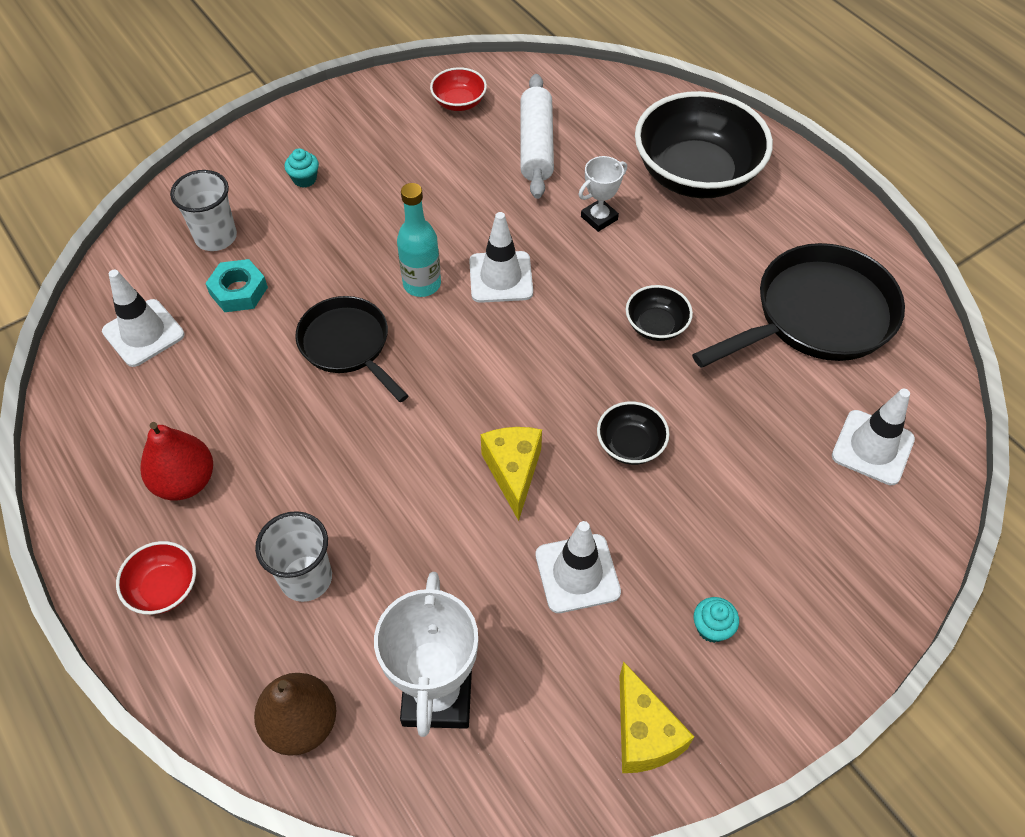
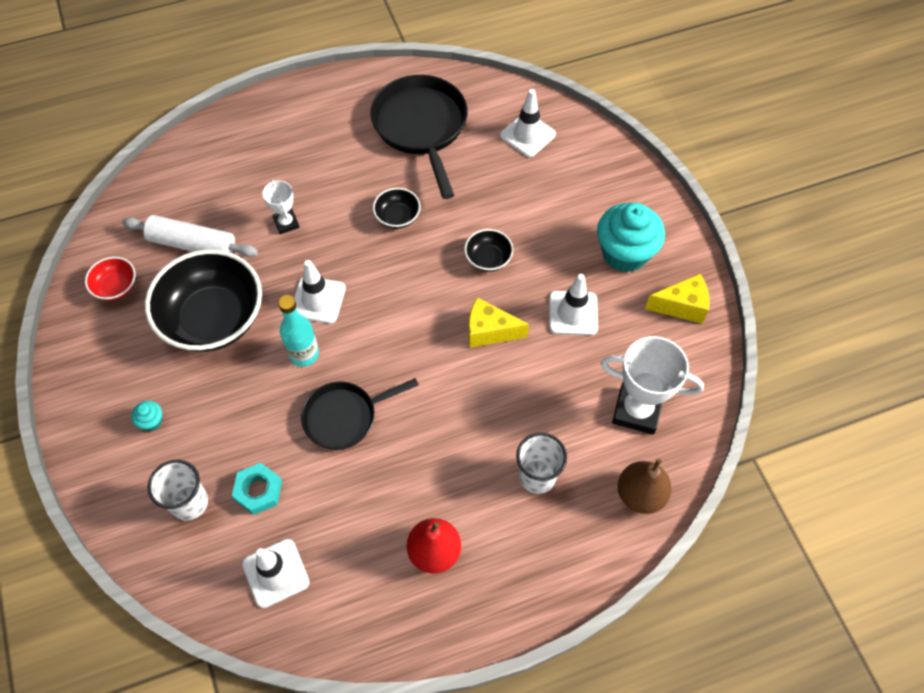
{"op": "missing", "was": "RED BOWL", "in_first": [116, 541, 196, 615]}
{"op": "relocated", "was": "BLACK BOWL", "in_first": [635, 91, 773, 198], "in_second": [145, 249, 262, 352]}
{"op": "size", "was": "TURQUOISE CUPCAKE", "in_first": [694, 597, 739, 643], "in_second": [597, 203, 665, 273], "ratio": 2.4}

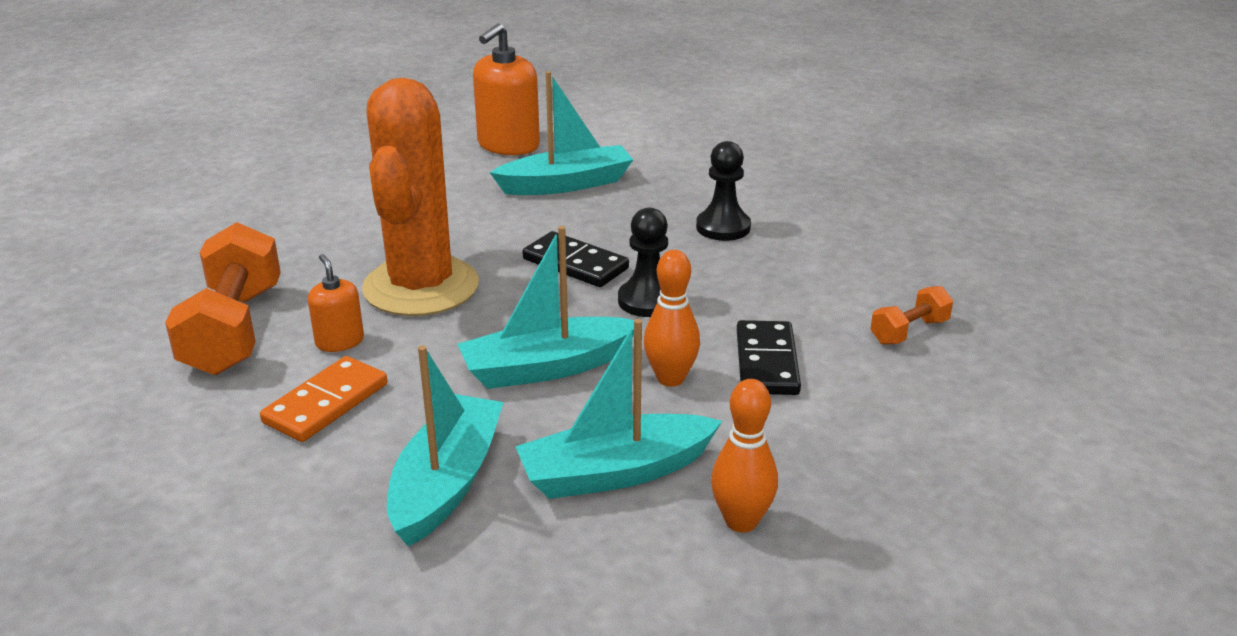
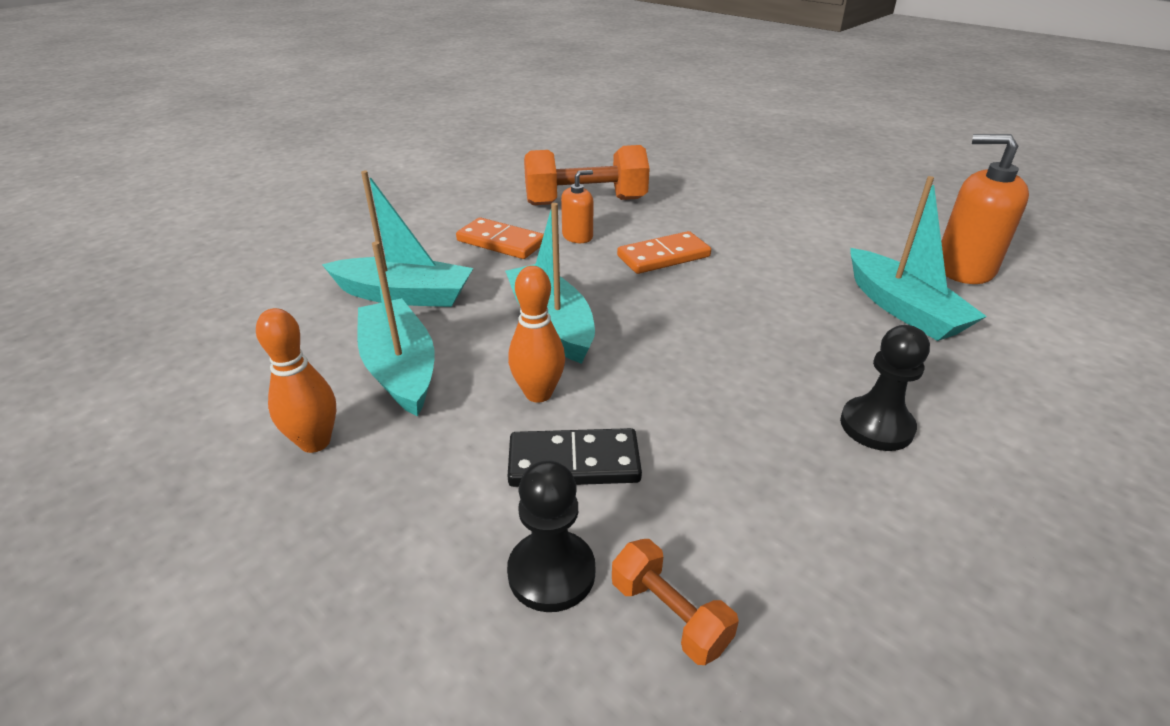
{"op": "missing", "was": "BLACK DOMINO", "in_first": [522, 231, 629, 287]}
{"op": "relocated", "was": "BLACK PAWN", "in_first": [618, 208, 668, 317], "in_second": [507, 460, 595, 612]}
{"op": "exchanged", "was": "ORANGE CACTUS", "now": "ORANGE DOMINO", "in_first": [362, 78, 479, 316], "in_second": [617, 231, 711, 274]}

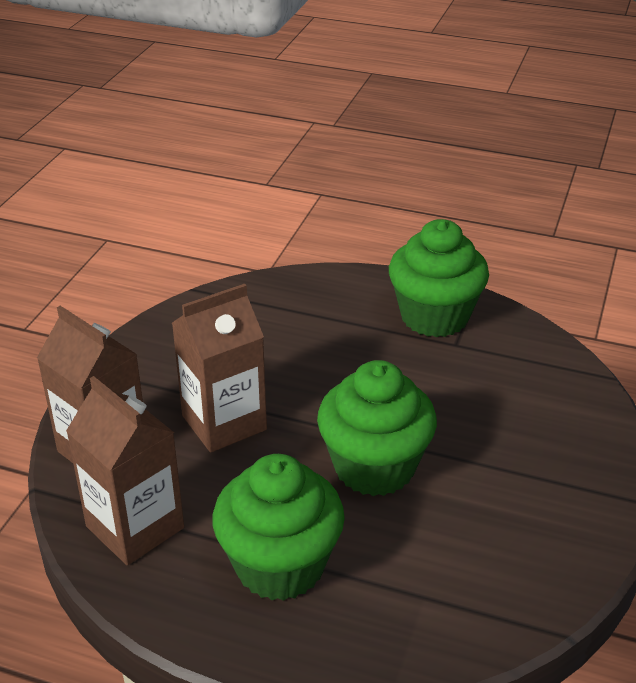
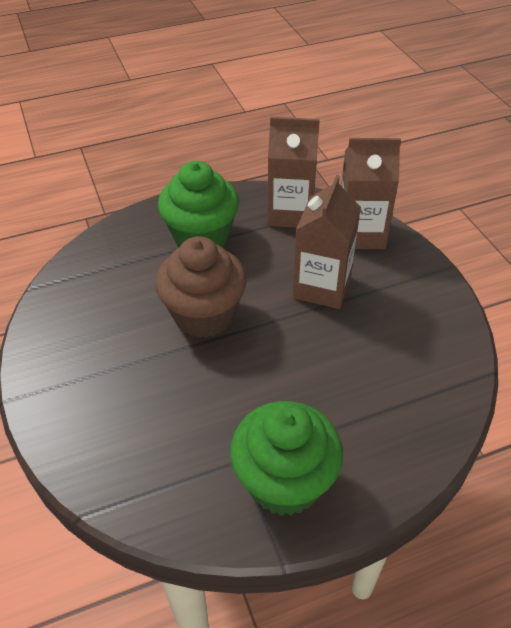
{"op": "colour", "was": "GREEN CUPCAKE", "now": "BROWN CUPCAKE", "in_first": [317, 360, 437, 496], "in_second": [155, 236, 247, 338]}

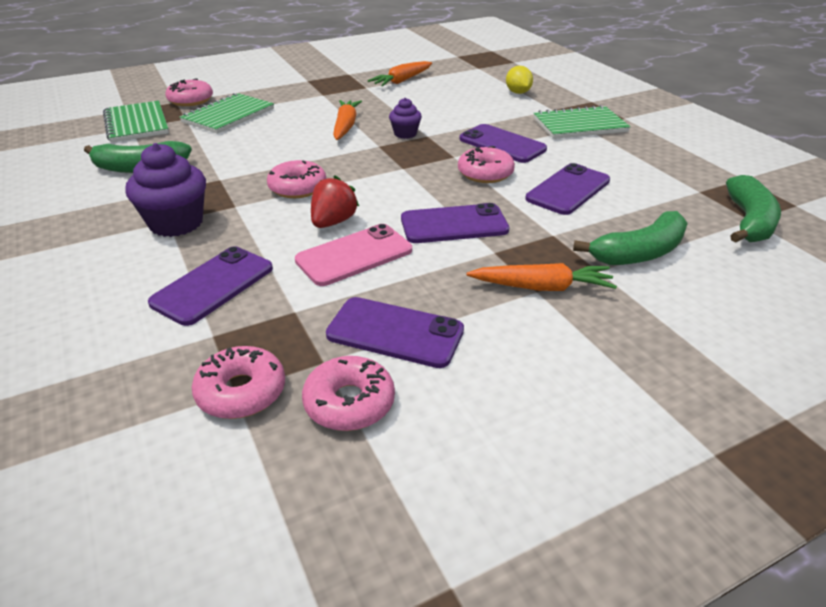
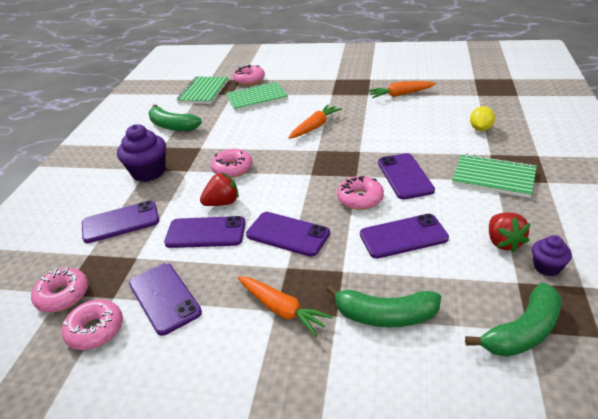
{"op": "appeared", "now": "RED STRAWBERRY", "in_second": [489, 213, 531, 253]}
{"op": "relocated", "was": "PURPLE CUPCAKE", "in_first": [389, 98, 422, 139], "in_second": [532, 235, 572, 276]}
{"op": "colour", "was": "PINK PHONE", "now": "PURPLE PHONE", "in_first": [295, 224, 412, 286], "in_second": [164, 216, 246, 248]}

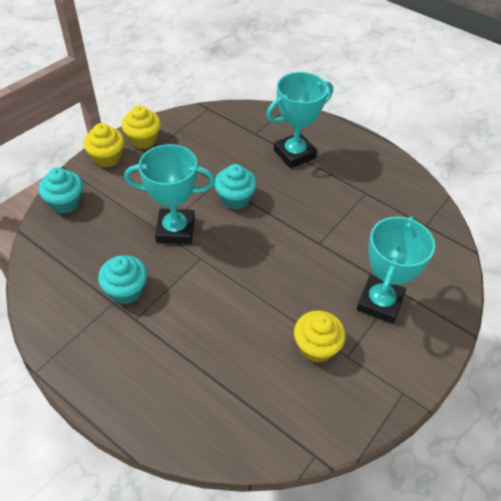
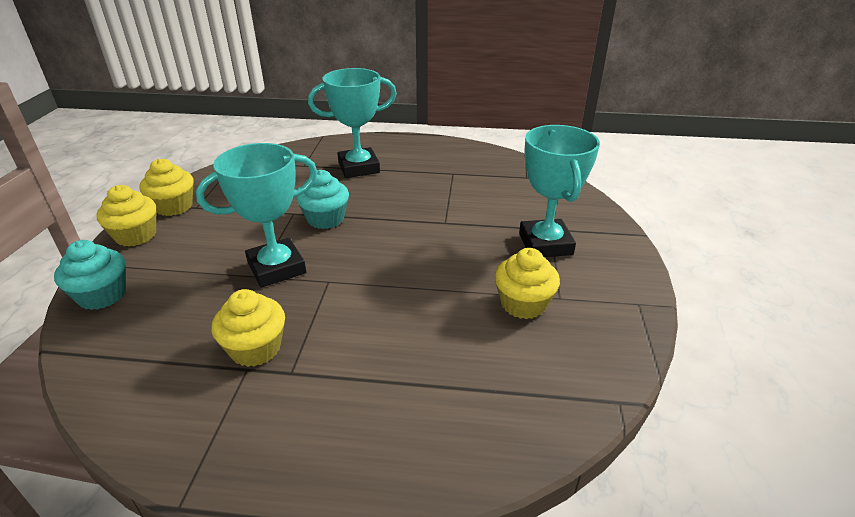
{"op": "colour", "was": "TURQUOISE CUPCAKE", "now": "YELLOW CUPCAKE", "in_first": [98, 255, 147, 304], "in_second": [212, 289, 285, 367]}
{"op": "spun", "was": "TURQUOISE TROPHY", "in_first": [267, 72, 333, 168], "in_second": [308, 68, 397, 178], "clockwise": 45}

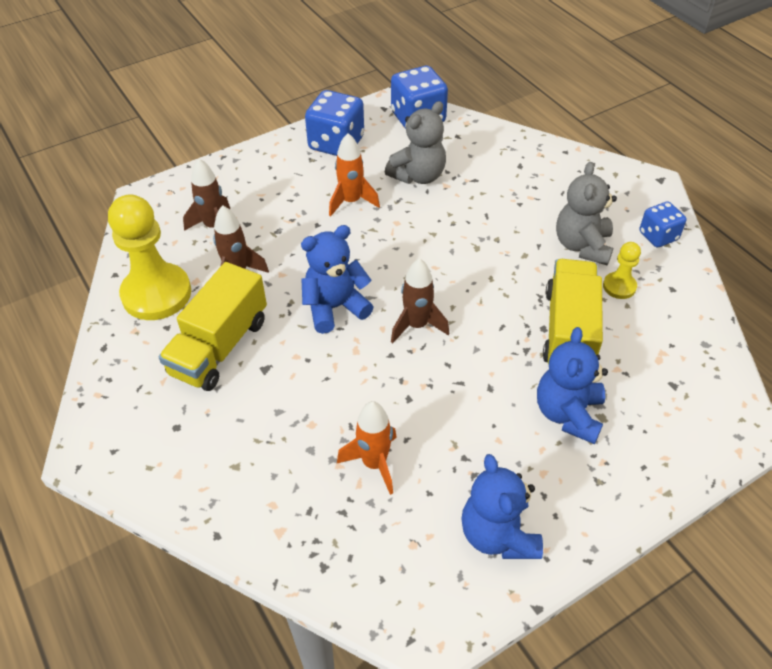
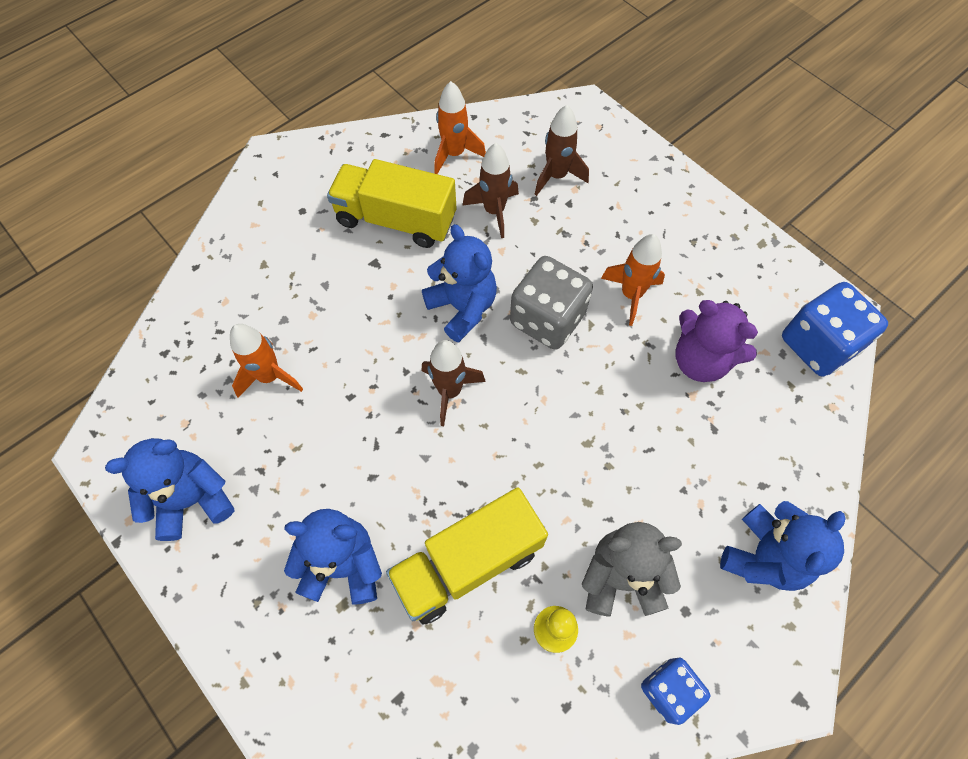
{"op": "missing", "was": "BLUE DICE", "in_first": [305, 90, 364, 156]}
{"op": "appeared", "now": "GREY DICE", "in_second": [510, 256, 593, 350]}
{"op": "appeared", "now": "BLUE TEDDY BEAR", "in_second": [720, 501, 846, 591]}
{"op": "exchanged", "was": "YELLOW PAWN", "now": "ORANGE ROCKET", "in_first": [108, 195, 191, 320], "in_second": [434, 81, 486, 174]}
{"op": "colour", "was": "GREY TEDDY BEAR", "now": "PURPLE TEDDY BEAR", "in_first": [385, 101, 446, 184], "in_second": [675, 300, 758, 382]}
{"op": "spun", "was": "YELLOW TRUCK", "in_first": [543, 259, 603, 364], "in_second": [386, 487, 548, 624], "clockwise": 150}

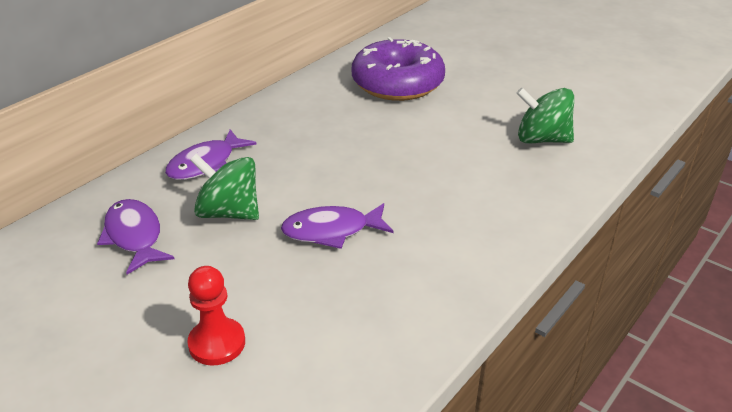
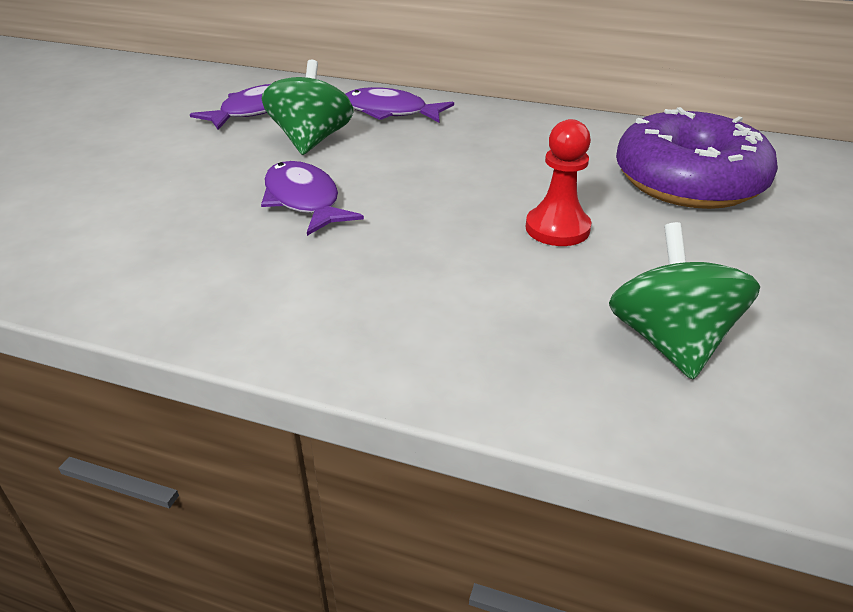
{"op": "relocated", "was": "RED PAWN", "in_first": [187, 266, 245, 366], "in_second": [526, 119, 591, 246]}

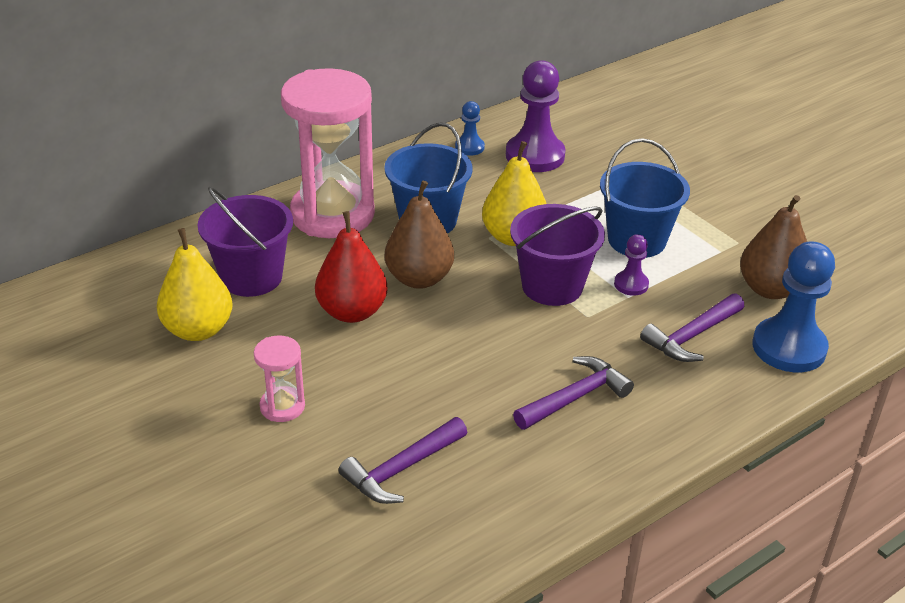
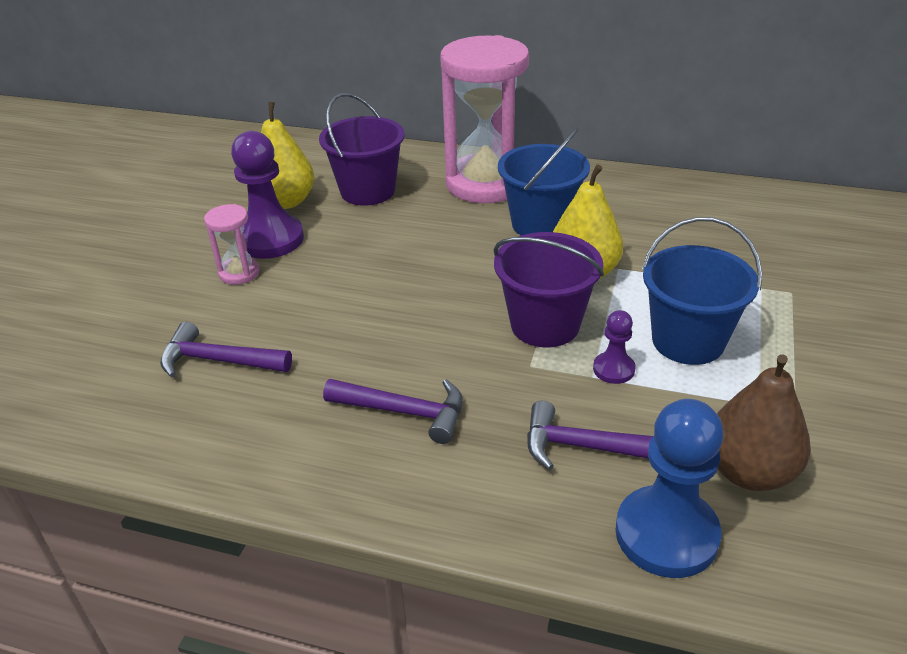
{"op": "missing", "was": "RED PEAR", "in_first": [315, 211, 387, 323]}
{"op": "missing", "was": "BROWN PEAR", "in_first": [385, 181, 454, 289]}
{"op": "missing", "was": "BLUE PAWN", "in_first": [455, 101, 485, 156]}
{"op": "relocated", "was": "PURPLE PAWN", "in_first": [506, 60, 566, 172], "in_second": [231, 131, 304, 259]}

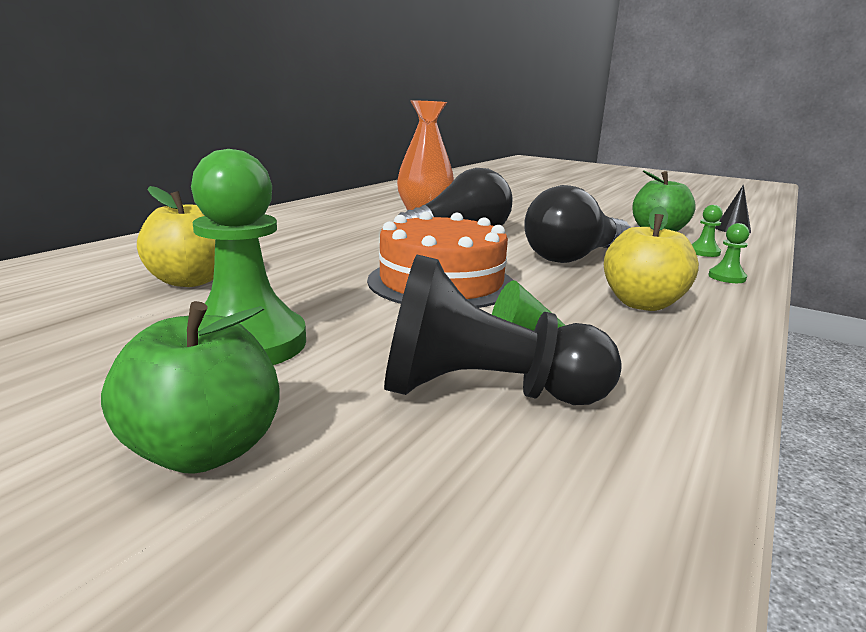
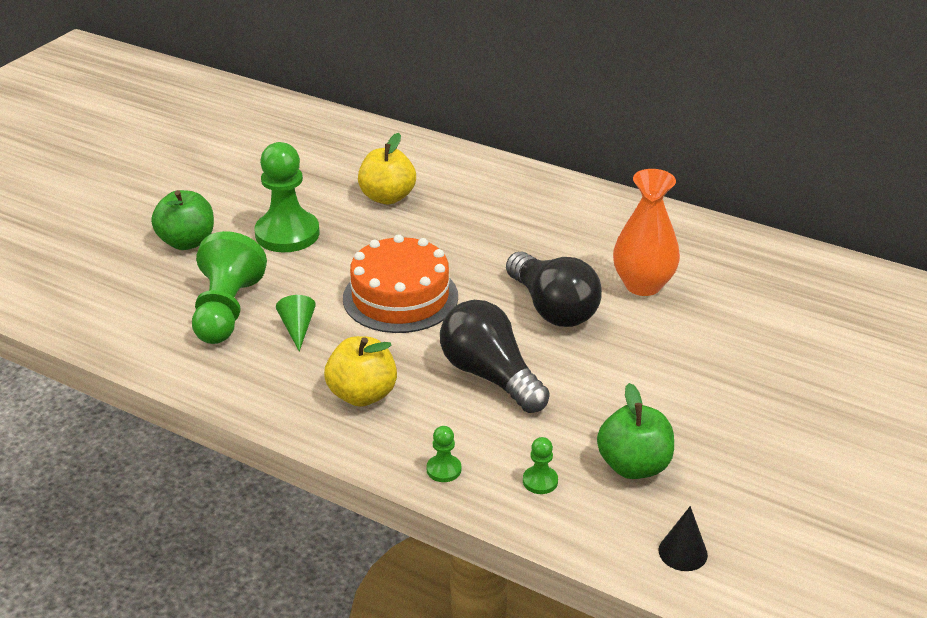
{"op": "colour", "was": "BLACK PAWN", "now": "GREEN PAWN", "in_first": [384, 255, 622, 405], "in_second": [192, 231, 267, 344]}

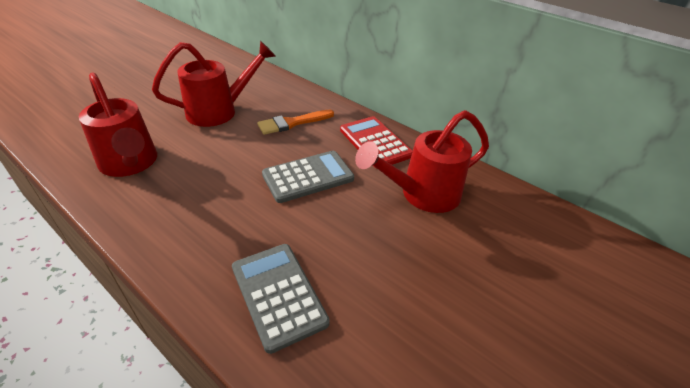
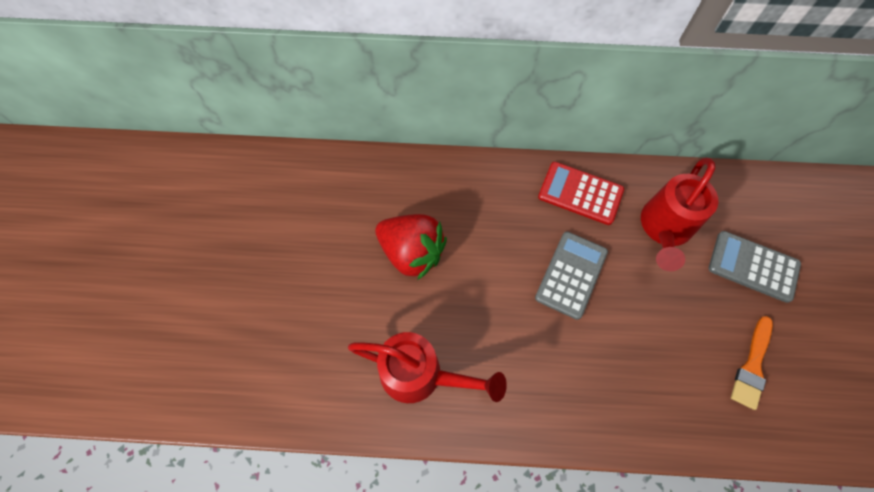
{"op": "relocated", "was": "GREY CALCULATOR", "in_first": [232, 244, 330, 354], "in_second": [708, 231, 801, 303]}
{"op": "relocated", "was": "ORANGE BRUSH", "in_first": [257, 110, 334, 135], "in_second": [731, 316, 773, 410]}
{"op": "exchanged", "was": "RED WATERING CAN", "now": "RED STRAWBERRY", "in_first": [152, 41, 275, 127], "in_second": [375, 214, 447, 280]}

